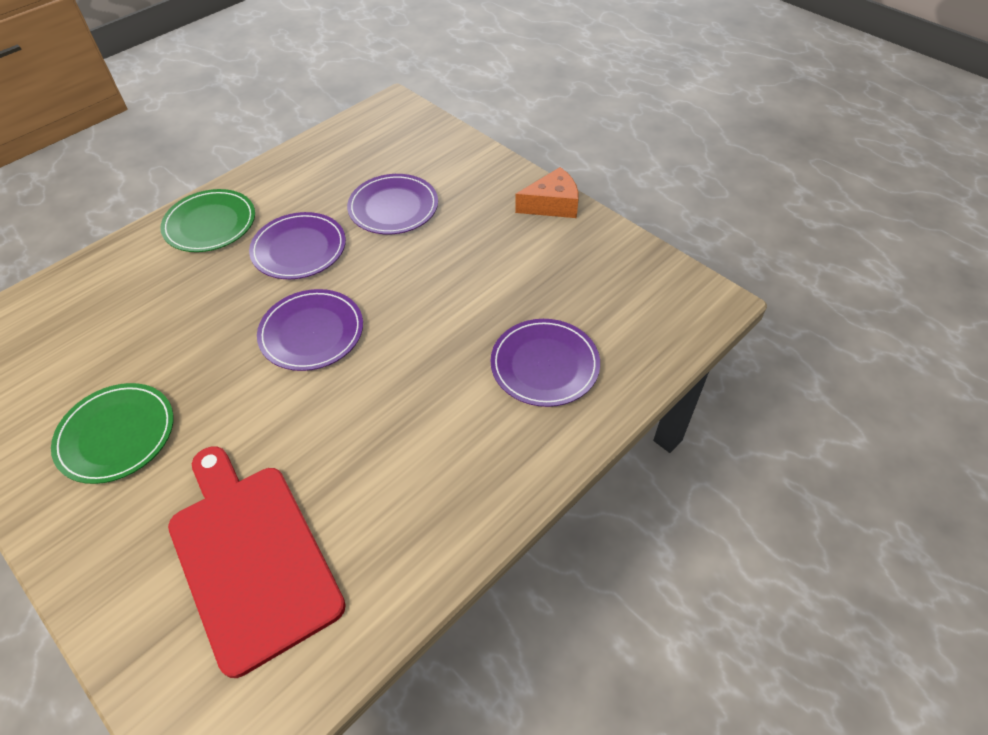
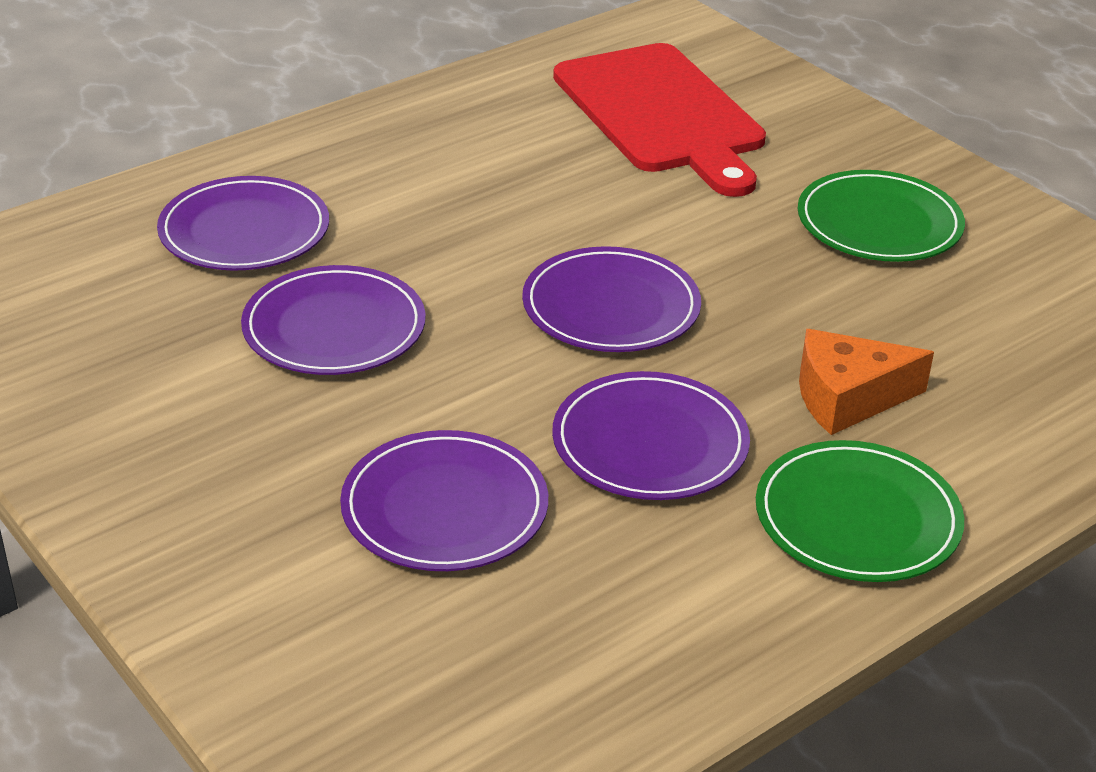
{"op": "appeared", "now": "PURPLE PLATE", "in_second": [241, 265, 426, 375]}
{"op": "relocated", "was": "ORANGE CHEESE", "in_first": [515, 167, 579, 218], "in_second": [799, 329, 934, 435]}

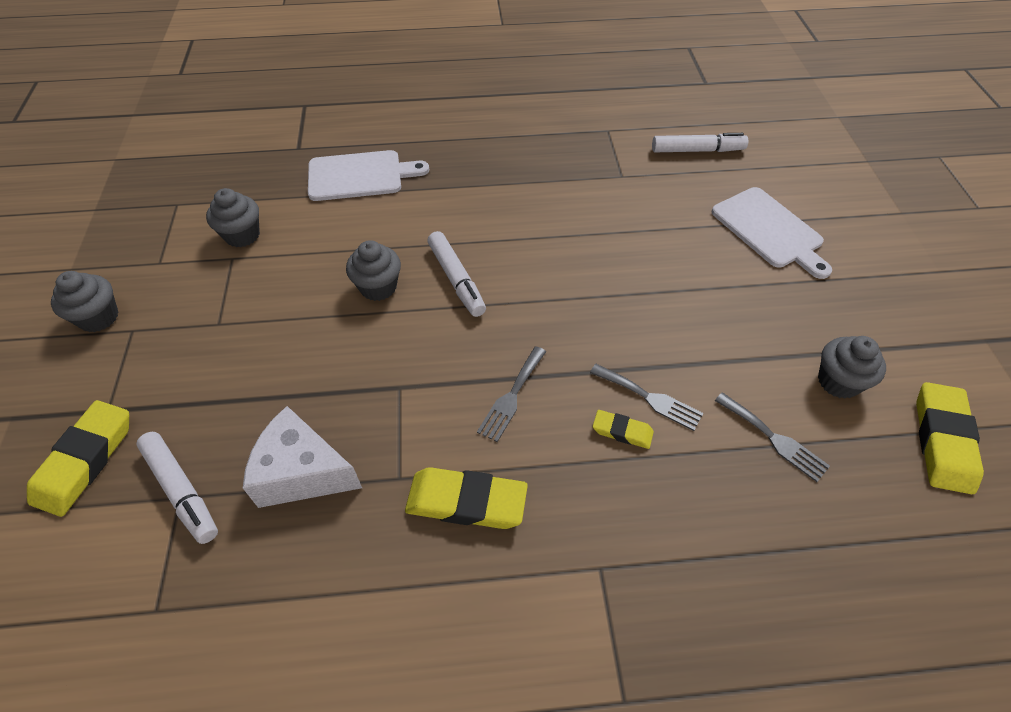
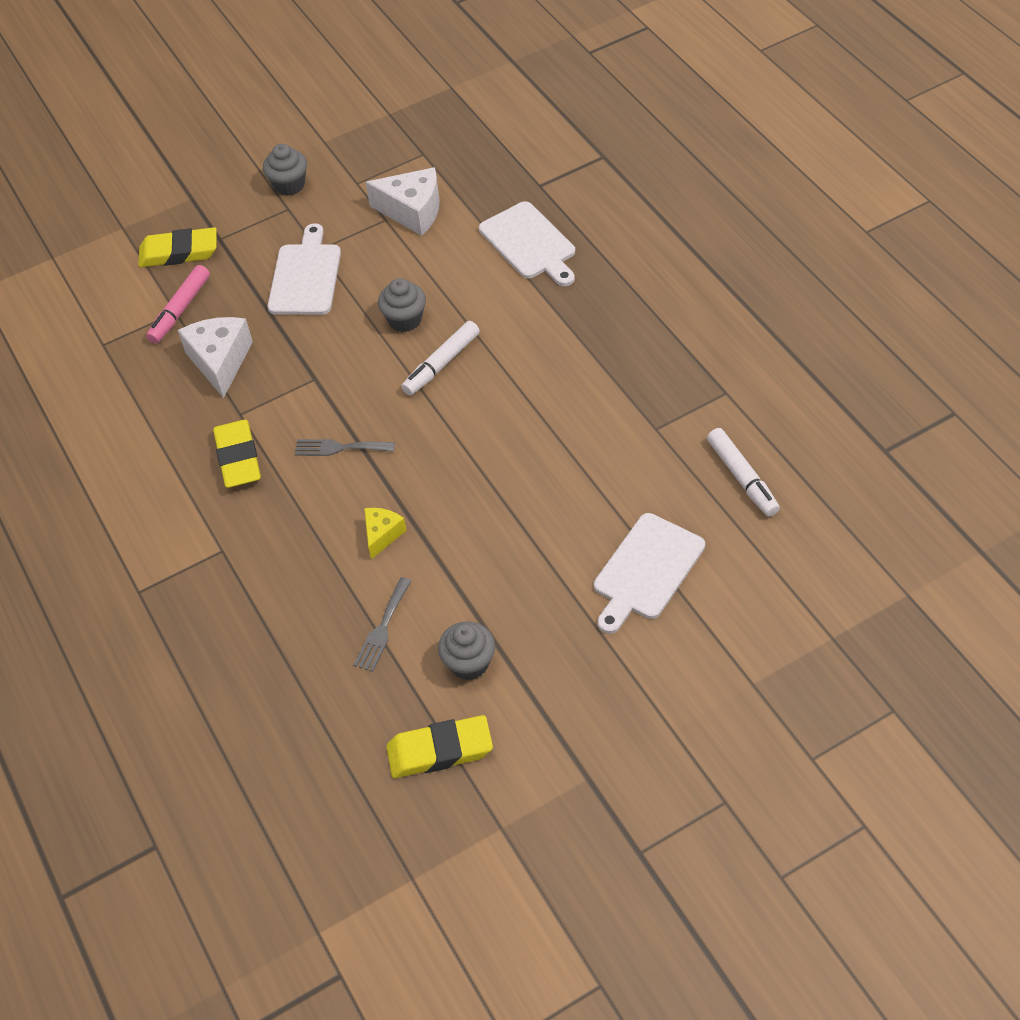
{"op": "missing", "was": "YELLOW ERASER", "in_first": [593, 410, 654, 449]}
{"op": "appeared", "now": "WHITE CUTTING BOARD", "in_second": [267, 223, 341, 315]}
{"op": "exchanged", "was": "GREY CUPCAKE", "now": "WHITE CHEESE", "in_first": [206, 188, 260, 247], "in_second": [365, 167, 440, 236]}
{"op": "exchanged", "was": "GREY FORK", "now": "YELLOW CHEESE", "in_first": [590, 364, 703, 431], "in_second": [364, 508, 407, 559]}
{"op": "colour", "was": "WHITE MARKER", "now": "PINK MARKER", "in_first": [136, 432, 218, 544], "in_second": [146, 265, 210, 344]}

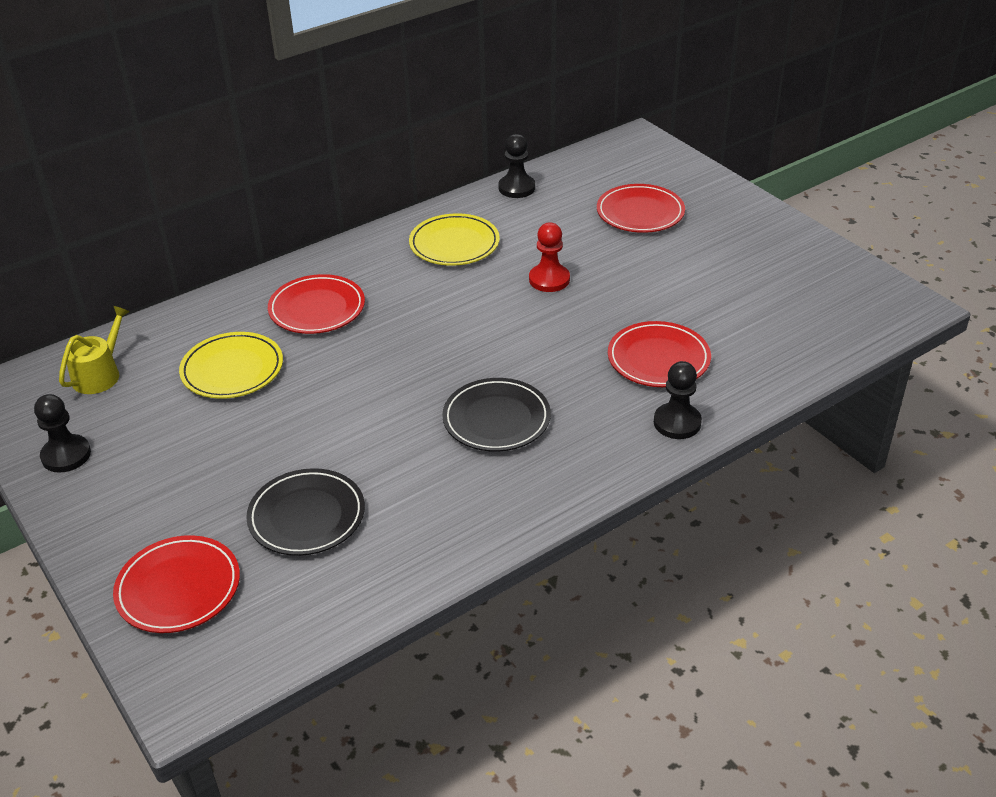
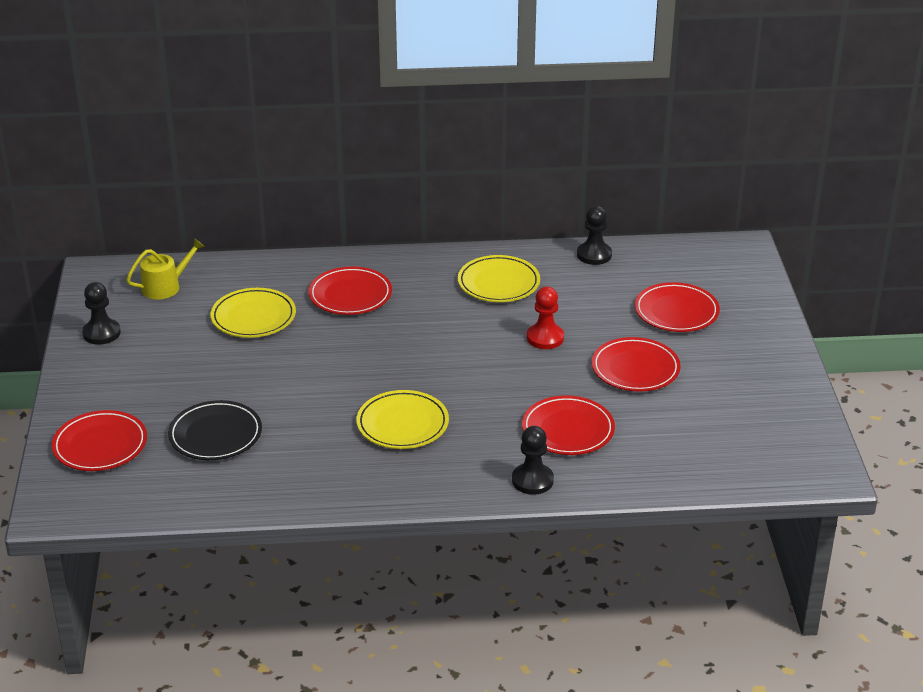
{"op": "appeared", "now": "RED PLATE", "in_second": [592, 337, 681, 392]}
{"op": "colour", "was": "BLACK PLATE", "now": "YELLOW PLATE", "in_first": [442, 378, 551, 452], "in_second": [356, 390, 449, 449]}

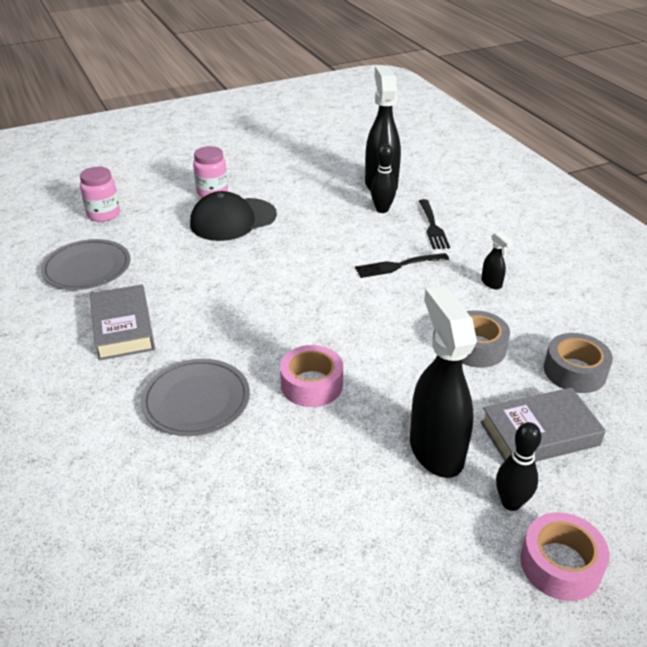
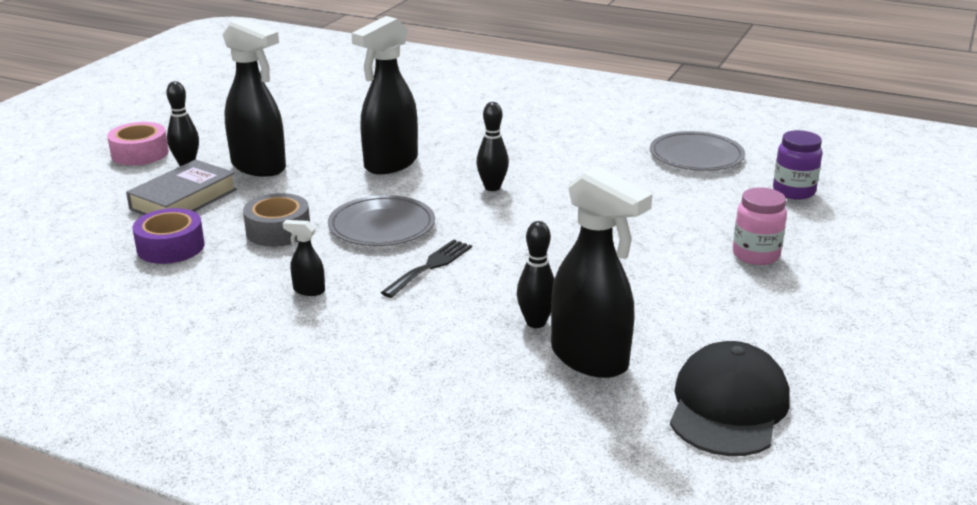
{"op": "missing", "was": "GREY BOOK", "in_first": [90, 285, 155, 361]}
{"op": "missing", "was": "BLACK FORK", "in_first": [419, 199, 450, 249]}
{"op": "appeared", "now": "BLACK BOWLING PIN", "in_second": [476, 102, 509, 191]}
{"op": "relocated", "was": "GREY PLATE", "in_first": [141, 359, 250, 436], "in_second": [328, 195, 435, 246]}
{"op": "relocated", "was": "BLACK CAP", "in_first": [190, 191, 277, 241], "in_second": [670, 341, 790, 456]}
{"op": "exchanged", "was": "PINK TAPE", "now": "BLACK SPRAY BOTTLE", "in_first": [280, 345, 343, 407], "in_second": [351, 16, 418, 174]}
{"op": "colour", "was": "PINK JAR", "now": "PURPLE JAR", "in_first": [80, 167, 120, 222], "in_second": [773, 130, 822, 200]}
{"op": "colour", "was": "GREY TAPE", "now": "PURPLE TAPE", "in_first": [544, 333, 613, 393], "in_second": [132, 208, 204, 264]}

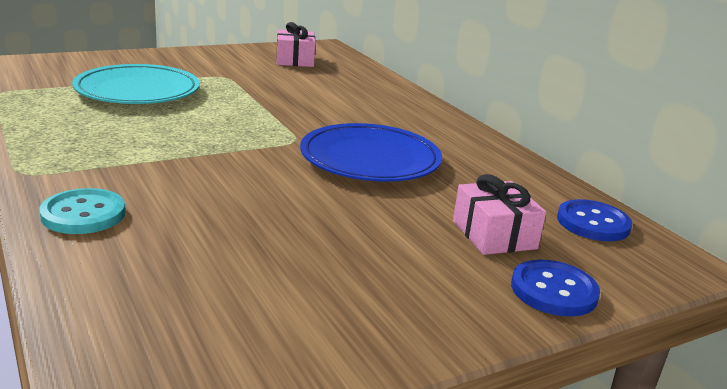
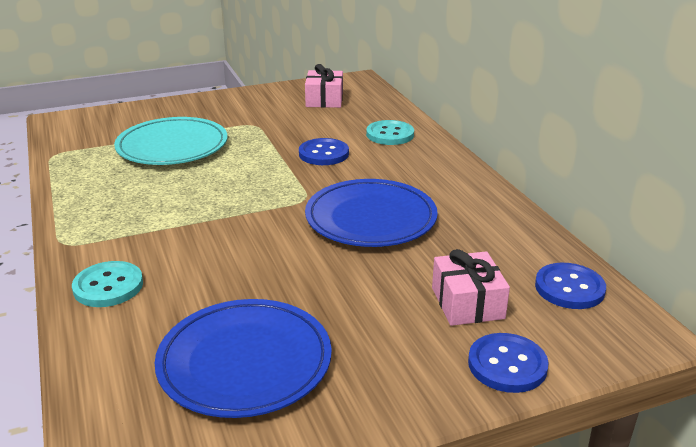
{"op": "appeared", "now": "BLUE PLATE", "in_second": [155, 299, 332, 418]}
{"op": "appeared", "now": "BLUE BUTTON", "in_second": [299, 138, 349, 165]}
{"op": "appeared", "now": "TURQUOISE BUTTON", "in_second": [366, 120, 414, 145]}

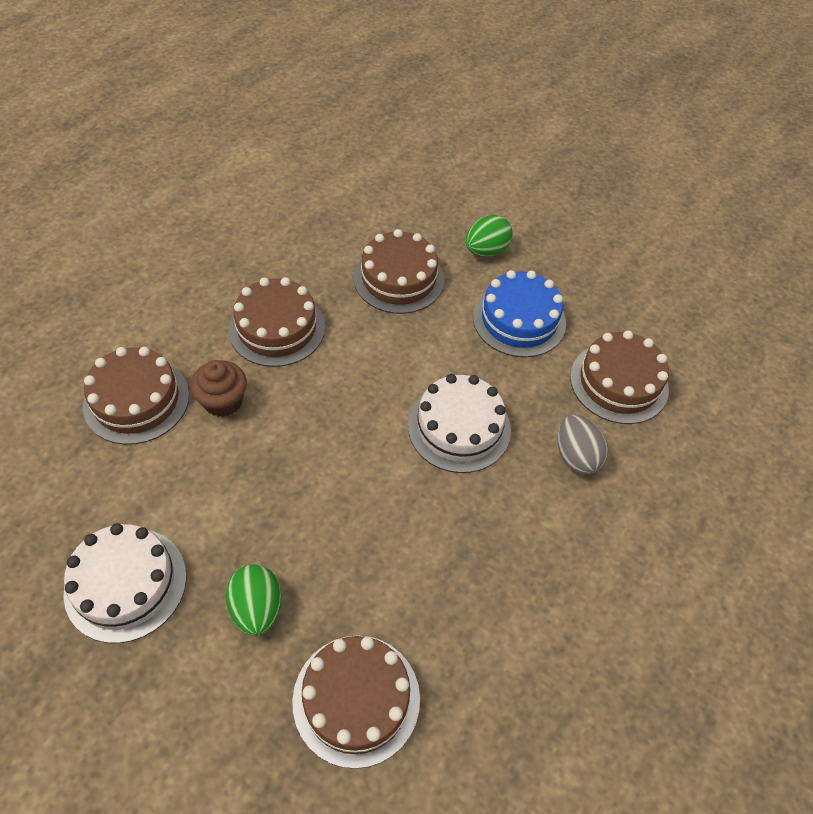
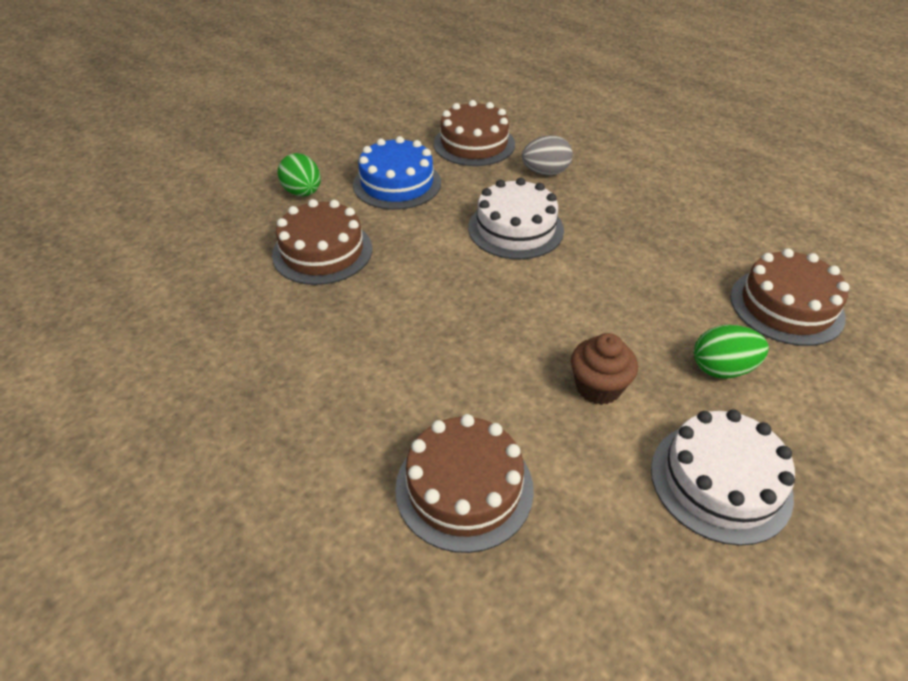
{"op": "missing", "was": "BROWN CAKE", "in_first": [228, 277, 325, 367]}
{"op": "relocated", "was": "BROWN CUPCAKE", "in_first": [190, 360, 247, 417], "in_second": [571, 333, 638, 405]}

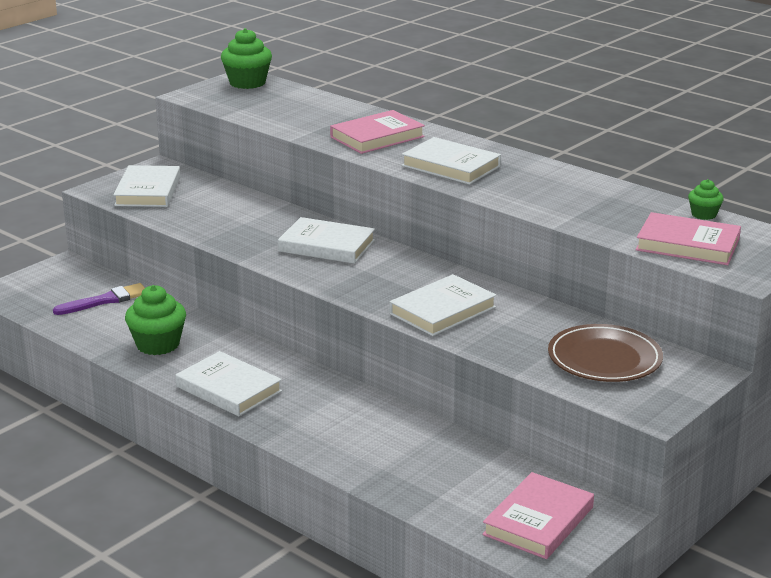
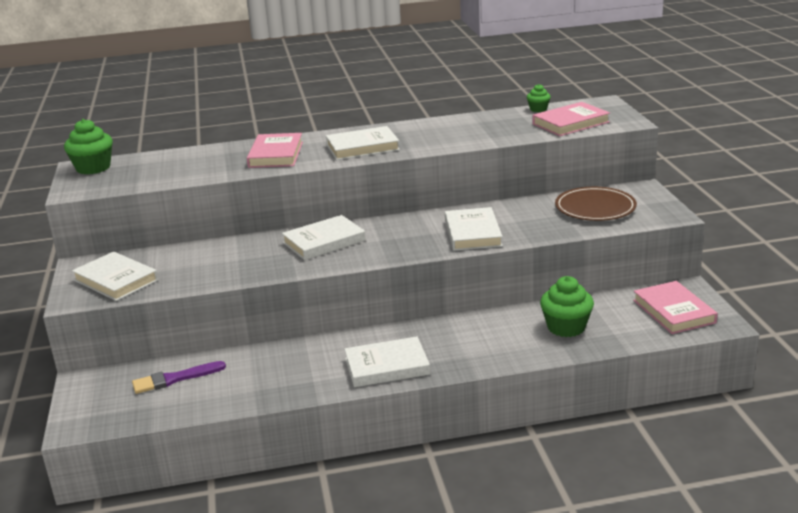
{"op": "relocated", "was": "GREEN CUPCAKE", "in_first": [125, 285, 186, 355], "in_second": [540, 276, 594, 337]}
{"op": "spun", "was": "PURPLE BRUSH", "in_first": [53, 283, 145, 315], "in_second": [132, 361, 226, 394], "clockwise": -120}

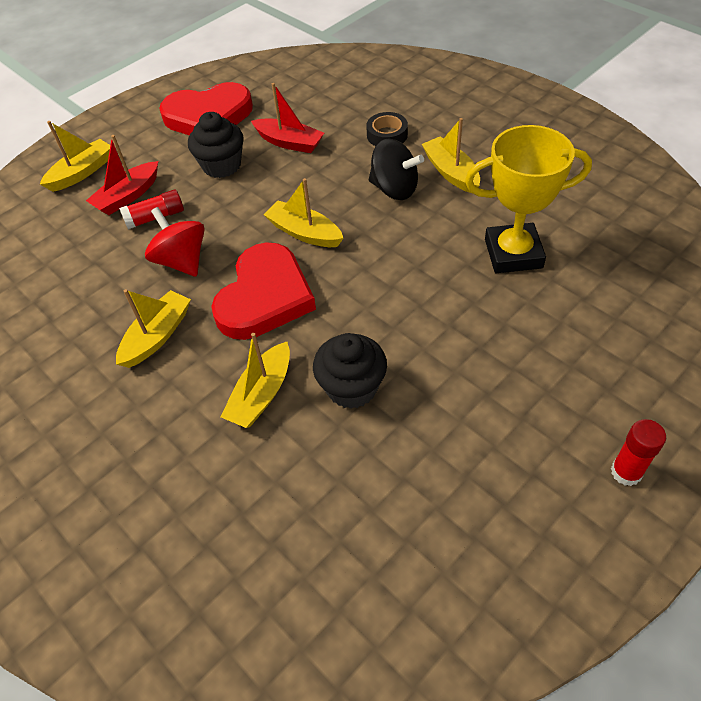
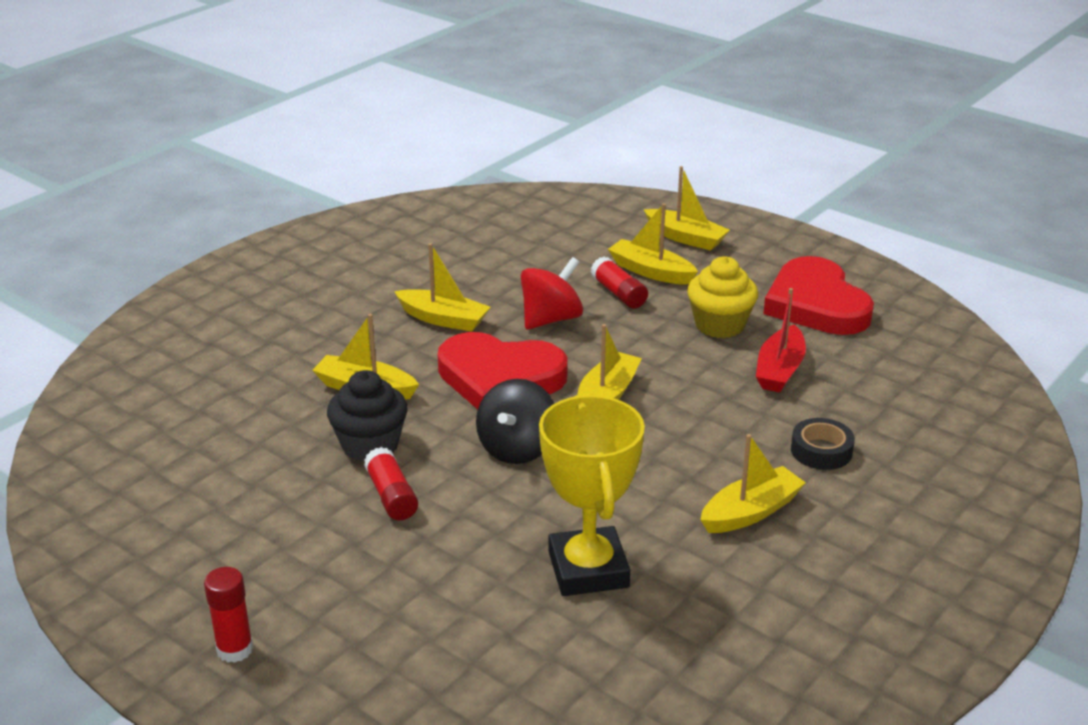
{"op": "appeared", "now": "RED GLUE STICK", "in_second": [364, 447, 418, 520]}
{"op": "relocated", "was": "BLACK SPINNING TOP", "in_first": [369, 139, 424, 200], "in_second": [476, 379, 554, 464]}
{"op": "colour", "was": "RED BOAT", "now": "YELLOW BOAT", "in_first": [86, 135, 158, 215], "in_second": [608, 203, 698, 285]}
{"op": "colour", "was": "BLACK CUPCAKE", "now": "YELLOW CUPCAKE", "in_first": [188, 112, 244, 178], "in_second": [687, 256, 758, 338]}

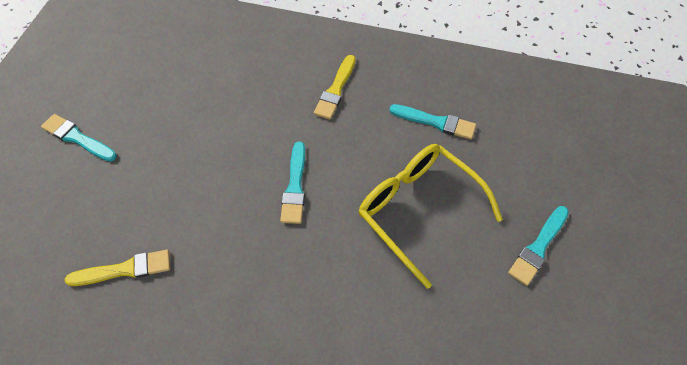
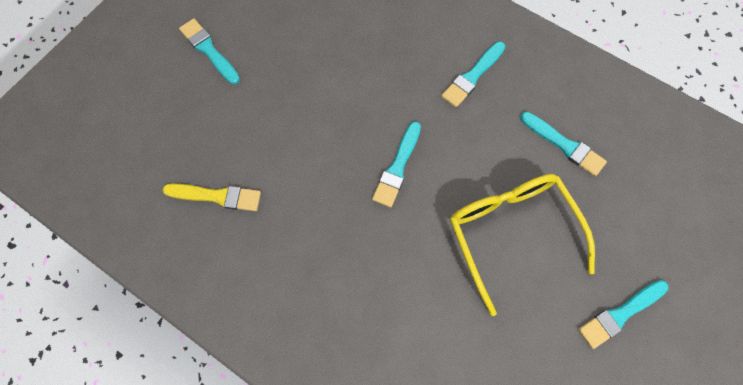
{"op": "colour", "was": "YELLOW BRUSH", "now": "TURQUOISE BRUSH", "in_first": [314, 55, 356, 120], "in_second": [441, 42, 505, 107]}

